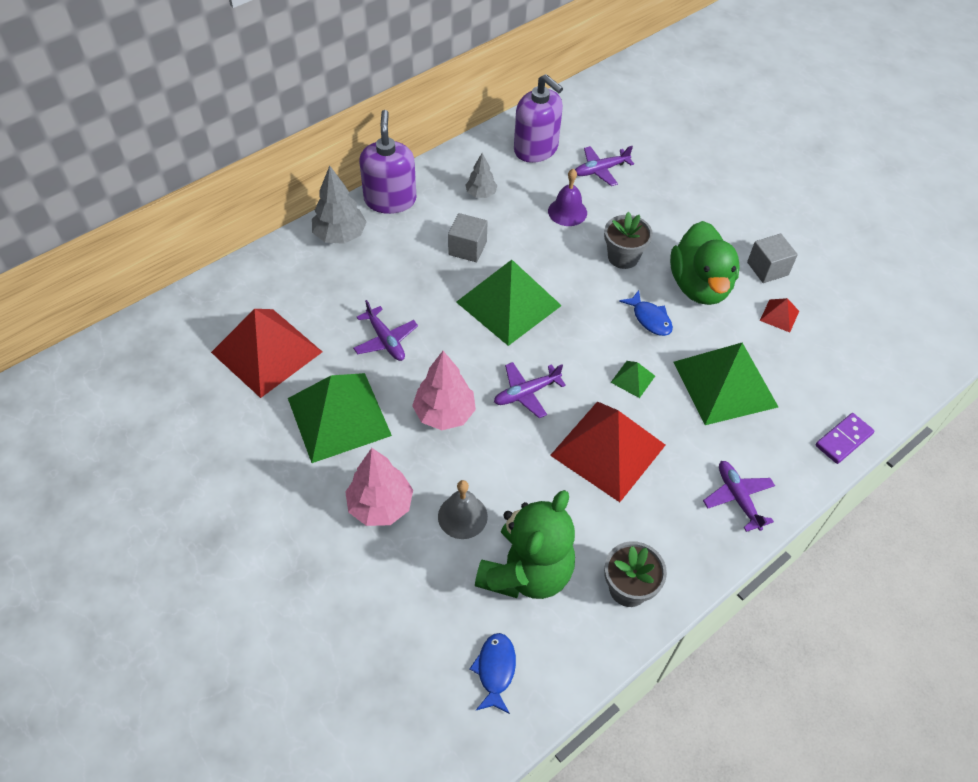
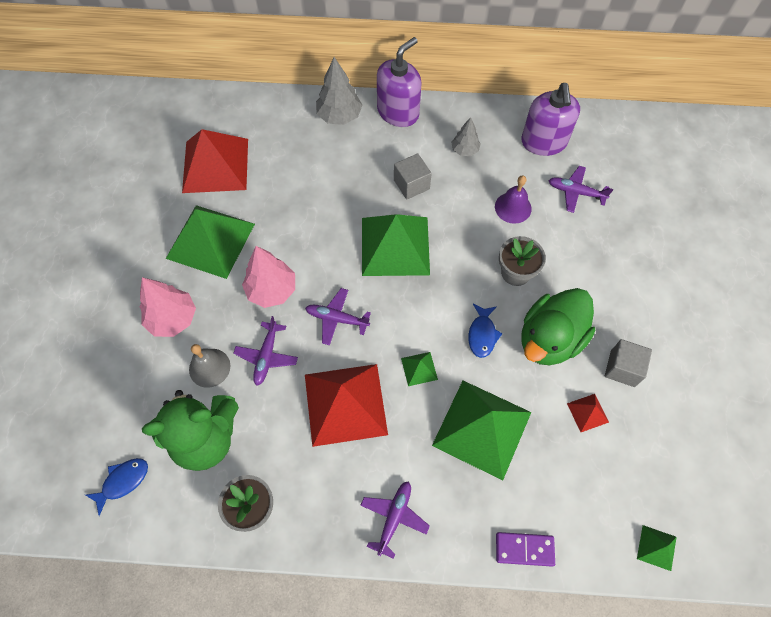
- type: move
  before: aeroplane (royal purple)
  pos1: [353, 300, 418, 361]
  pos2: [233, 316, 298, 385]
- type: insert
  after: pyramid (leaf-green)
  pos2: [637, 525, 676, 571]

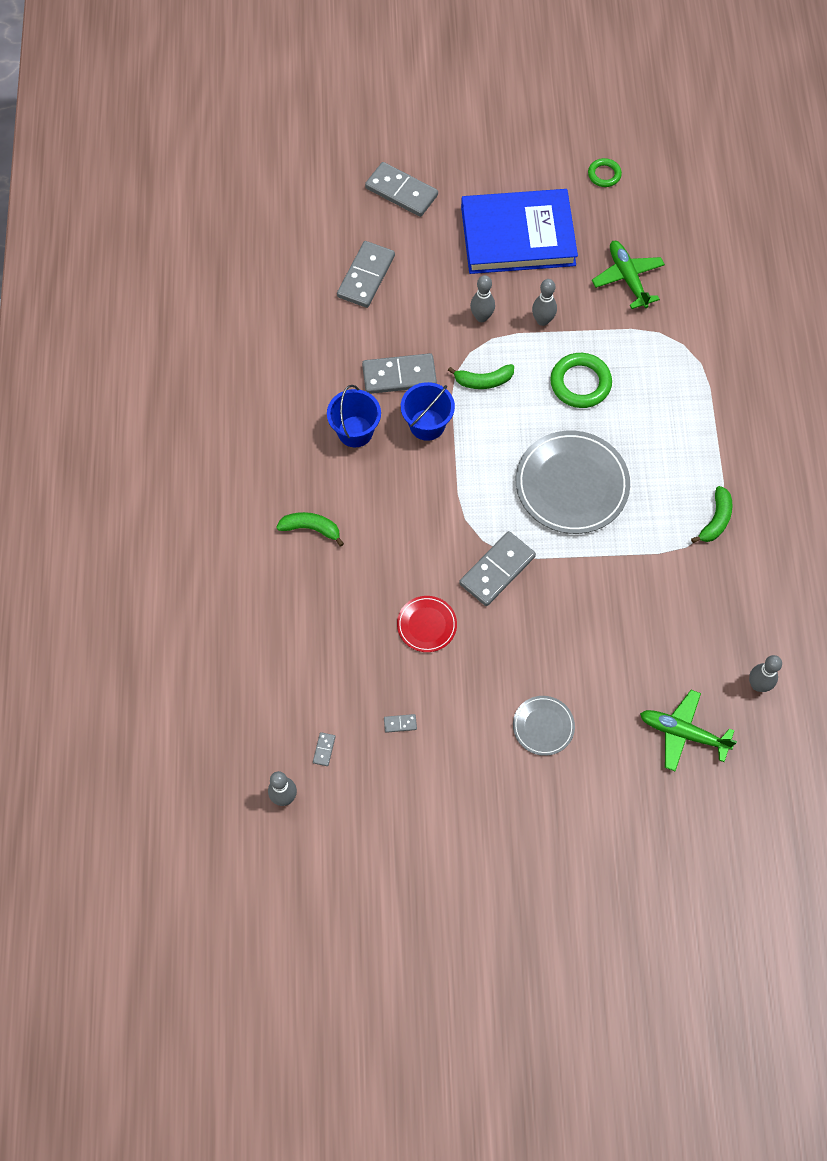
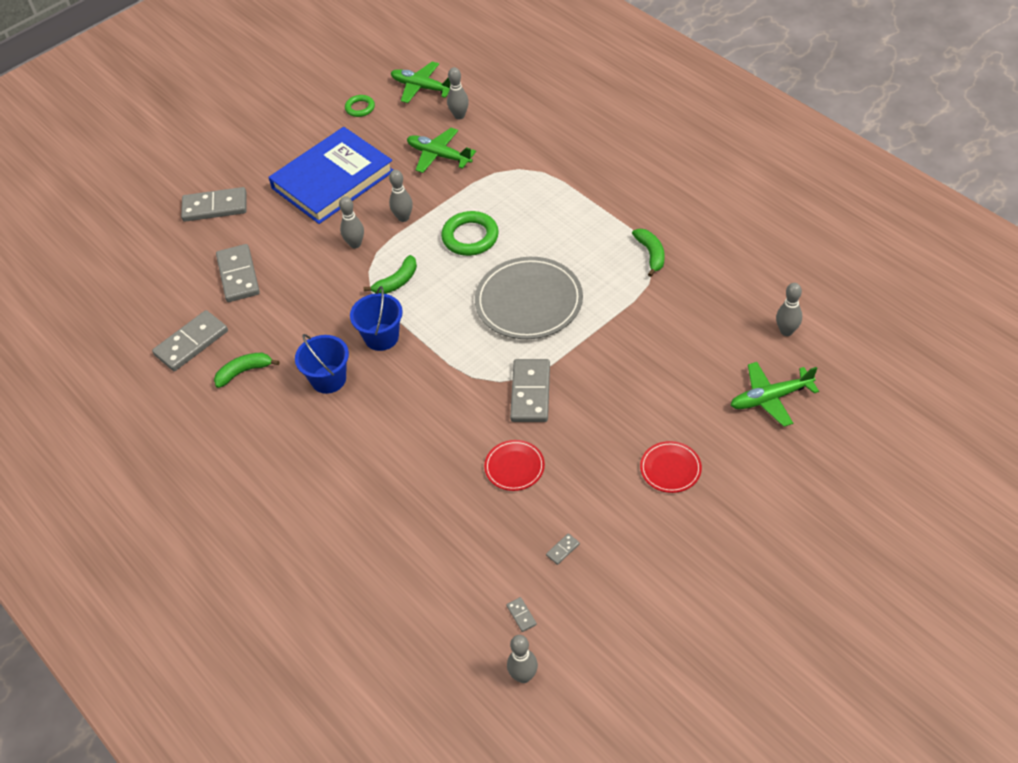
- type: move
  before: domino tile (gray)
  pos1: [362, 353, 437, 394]
  pos2: [152, 310, 228, 371]
- type: move
  before: banana (leaf-green)
  pos1: [276, 512, 344, 547]
  pos2: [214, 353, 279, 388]
- type: insert
  after: aeroplane (leaf-green)
  pos2: [391, 61, 451, 103]
- type: insert
  after: tenpin (gray)
  pos2: [447, 67, 469, 120]
- type: recolor
  before: dinner plate (gray)
  after: dinner plate (red)
  pos1: [513, 696, 575, 756]
  pos2: [640, 441, 702, 493]

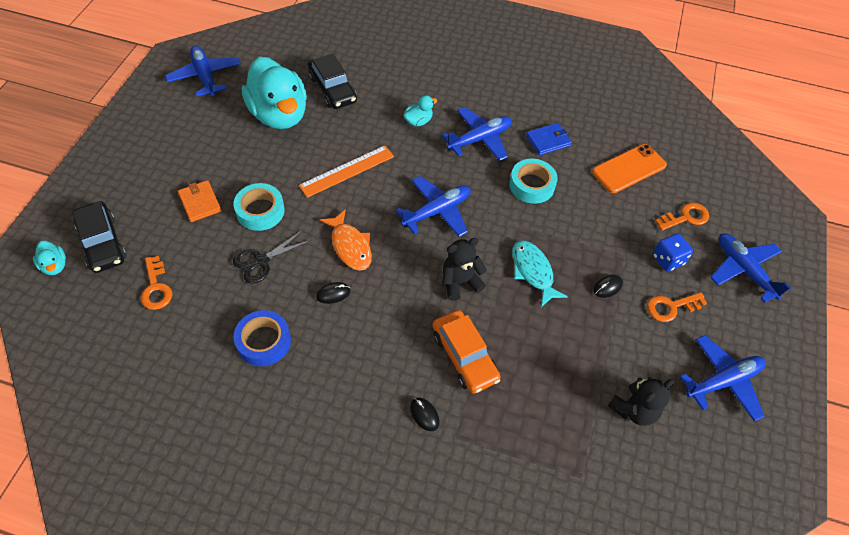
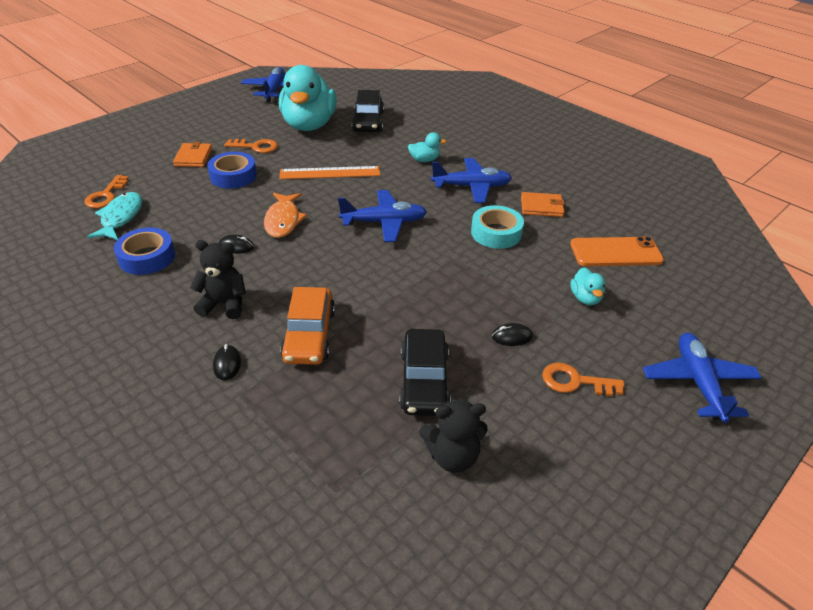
- type: move
  before: fish figure (teal)
  pos1: [512, 240, 568, 307]
  pos2: [87, 192, 142, 240]
- type: move
  before: teddy (black)
  pos1: [442, 238, 487, 301]
  pos2: [190, 240, 246, 319]
- type: recolor
  before: sticky tape (teal)
  after: sticky tape (blue)
  pos1: [234, 183, 285, 231]
  pos2: [207, 152, 257, 189]
- type: move
  before: latchkey (bright orange)
  pos1: [655, 202, 709, 231]
  pos2: [224, 139, 278, 153]
- type: move
  before: automobile (black)
  pos1: [72, 201, 127, 273]
  pos2: [399, 329, 451, 416]
- type: recolor
  before: wallet (blue)
  after: wallet (bright orange)
  pos1: [526, 123, 572, 155]
  pos2: [521, 192, 565, 217]
- type: move
  before: rubber duck (teal)
  pos1: [33, 241, 66, 275]
  pos2: [571, 267, 605, 305]
- type: delete
  before: pair of scissors (black)
  pos1: [233, 230, 311, 284]
- type: delete
  before: game die (blue)
  pos1: [653, 233, 693, 272]
- type: delete
  before: aeroplane (blue)
  pos1: [680, 335, 766, 421]

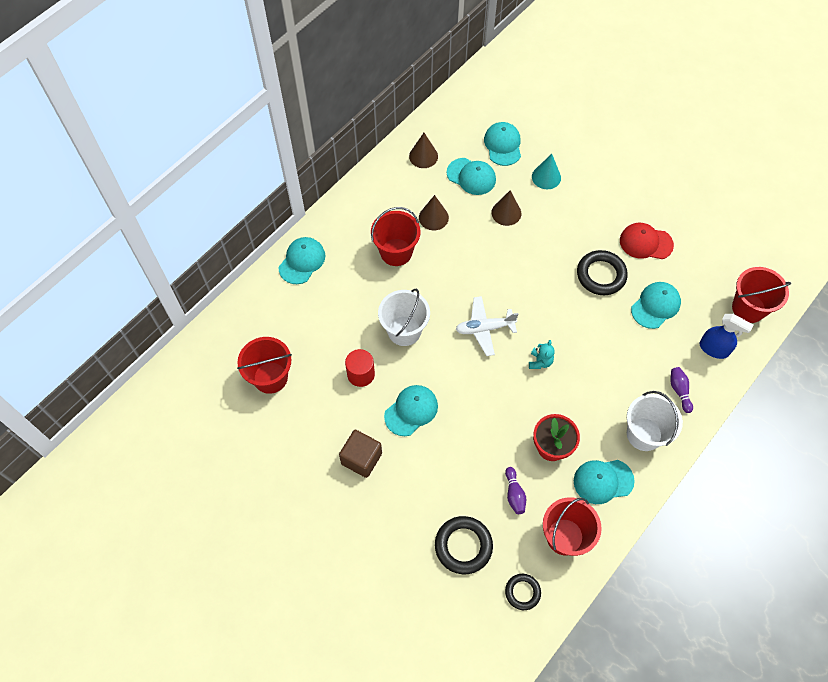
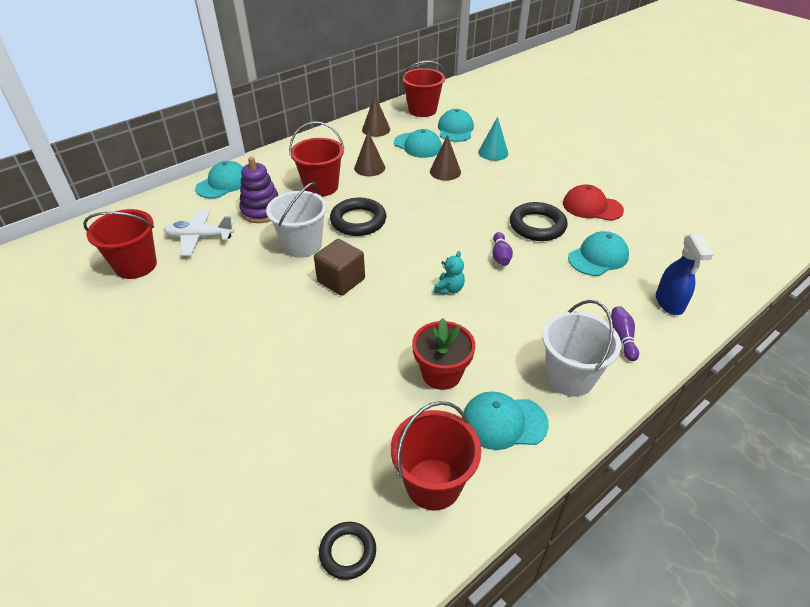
- type: move
  before: aeroplane (snow-white)
  pos1: [455, 296, 519, 356]
  pos2: [164, 209, 234, 256]
- type: insert
  after: stacking toy (royal purple)
  pos2: [239, 157, 279, 223]
- type: move
  before: block (dark brown)
  pos1: [339, 430, 382, 478]
  pos2: [314, 239, 365, 296]
- type: move
  before: torus (black)
  pos1: [435, 516, 493, 574]
  pos2: [330, 198, 386, 236]
- type: move
  before: bucket (red)
  pos1: [732, 267, 791, 323]
  pos2: [401, 61, 446, 117]
- type: move
  before: tenpin (royal purple)
  pos1: [505, 467, 526, 514]
  pos2: [492, 232, 513, 266]
- type: rotate
  before: spray bottle (blue)
  pos1: [700, 314, 753, 359]
  pos2: [656, 234, 713, 315]
  turn: 45
- type: delete
  before: cylinder (red)
  pos1: [345, 349, 375, 387]
- type: delete
  before: cap (teal)
  pos1: [384, 385, 438, 436]

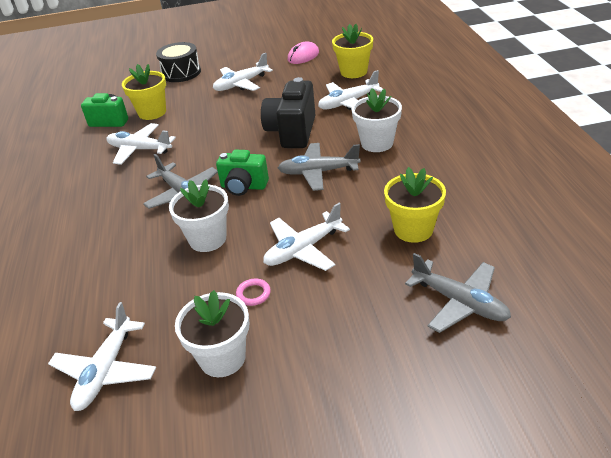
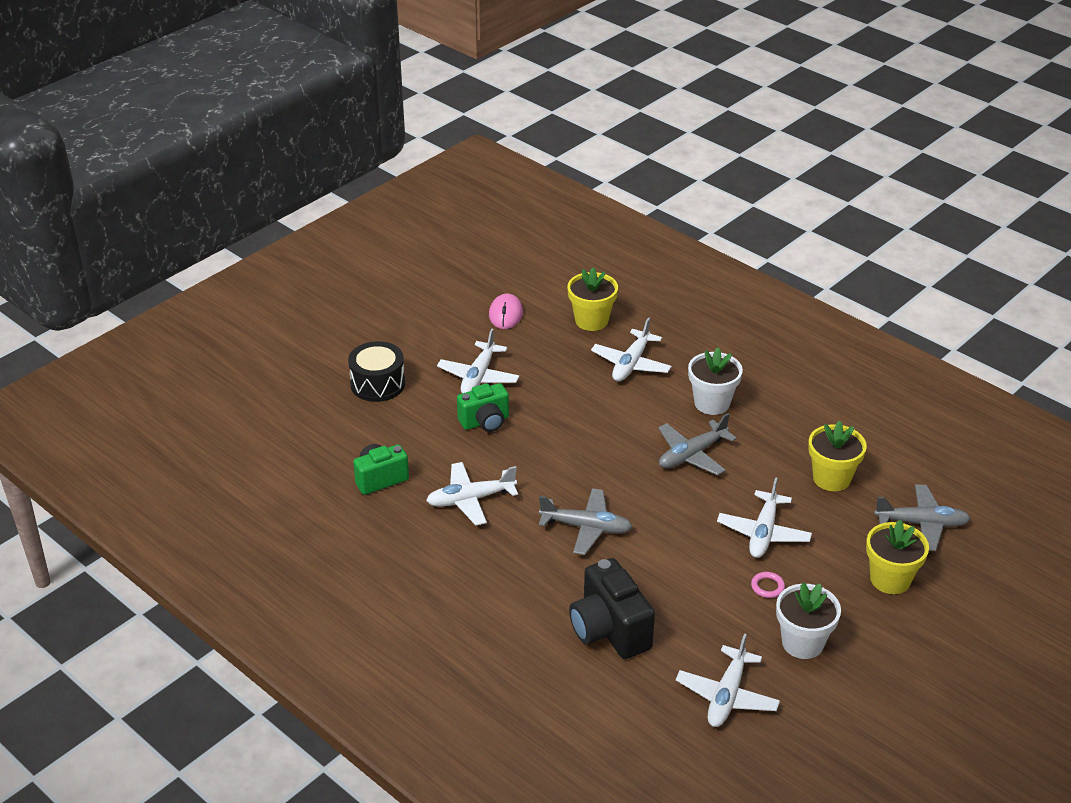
- type: move
  before: compact camera (leaf-green)
  pos1: [216, 149, 269, 196]
  pos2: [457, 383, 509, 432]
- type: move
  before: compact camera (black)
  pos1: [261, 77, 315, 148]
  pos2: [569, 558, 655, 659]
- type: rotate
  before: aeroplane (snow-white)
  pos1: [48, 302, 156, 411]
  pos2: [676, 633, 780, 727]
  turn: 45
- type: move
  before: plant pot (bright yellow)
  pos1: [122, 64, 166, 120]
  pos2: [866, 520, 929, 594]
- type: delete
  before: plant pot (snow-white)
  pos1: [169, 179, 229, 252]

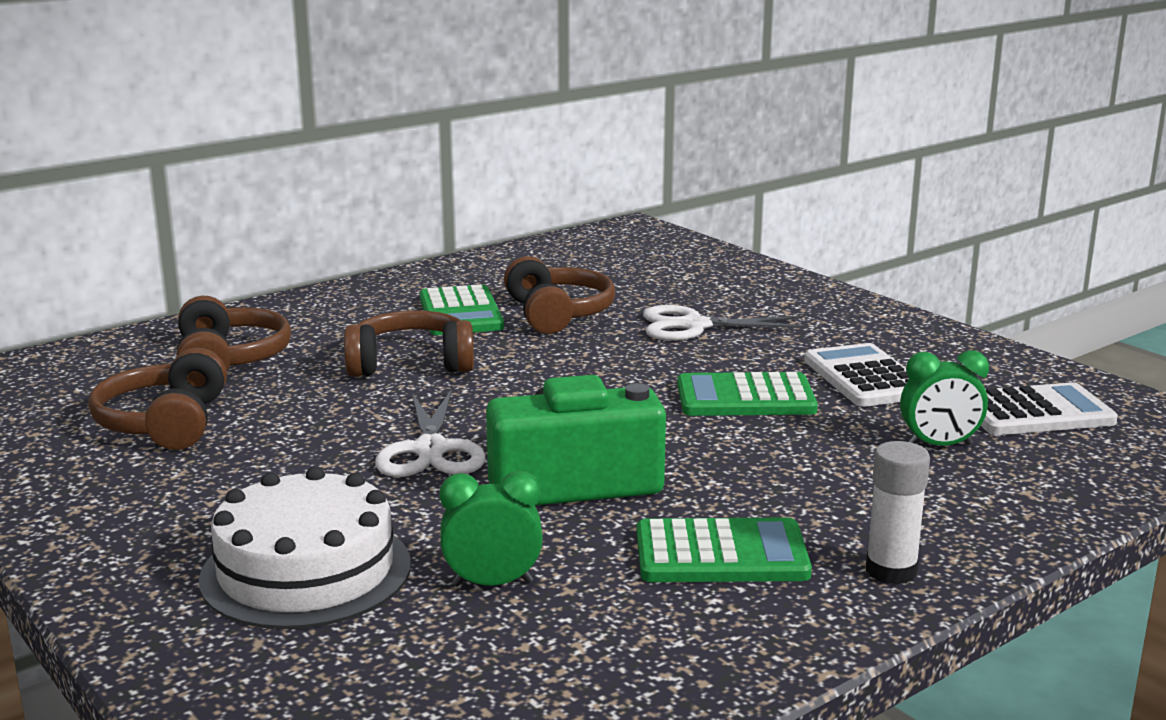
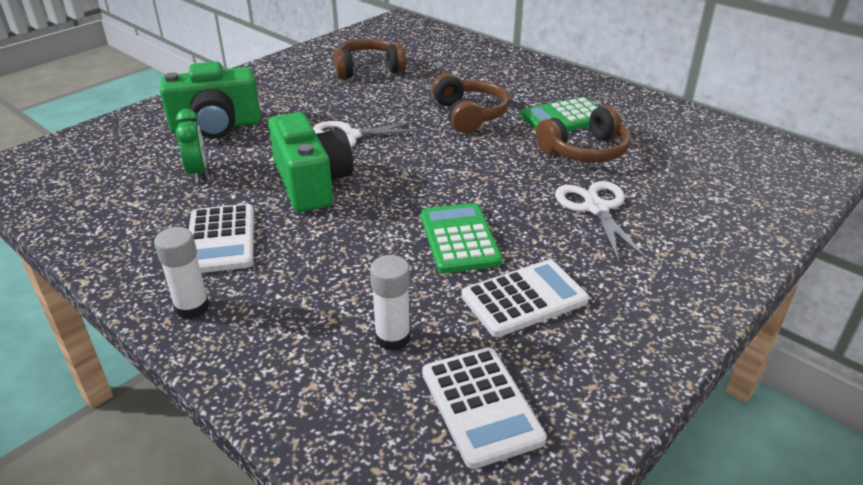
- type: replace
  before: gateau (snow-white)
  after: compact camera (leaf-green)
  pos1: [199, 466, 411, 629]
  pos2: [160, 61, 261, 138]
- type: recolor
  before: calculator (leaf-green)
  after: calculator (snow-white)
  pos1: [637, 518, 812, 582]
  pos2: [189, 204, 254, 273]
- type: replace
  before: alarm clock (leaf-green)
  after: glue (snow-white)
  pos1: [900, 350, 989, 446]
  pos2: [370, 255, 411, 351]
- type: delete
  before: headset (dark brown)
  pos1: [176, 296, 291, 371]

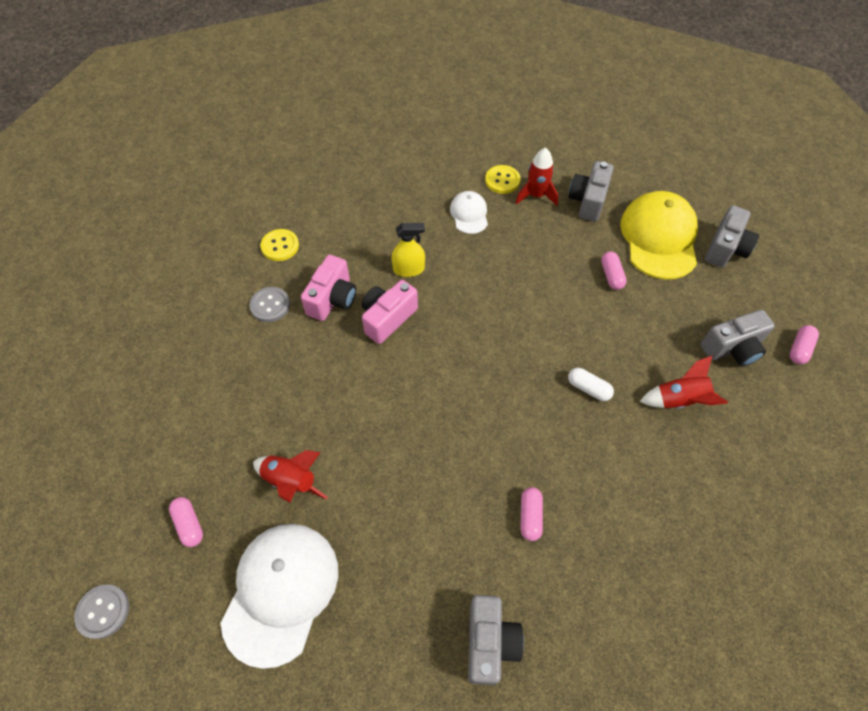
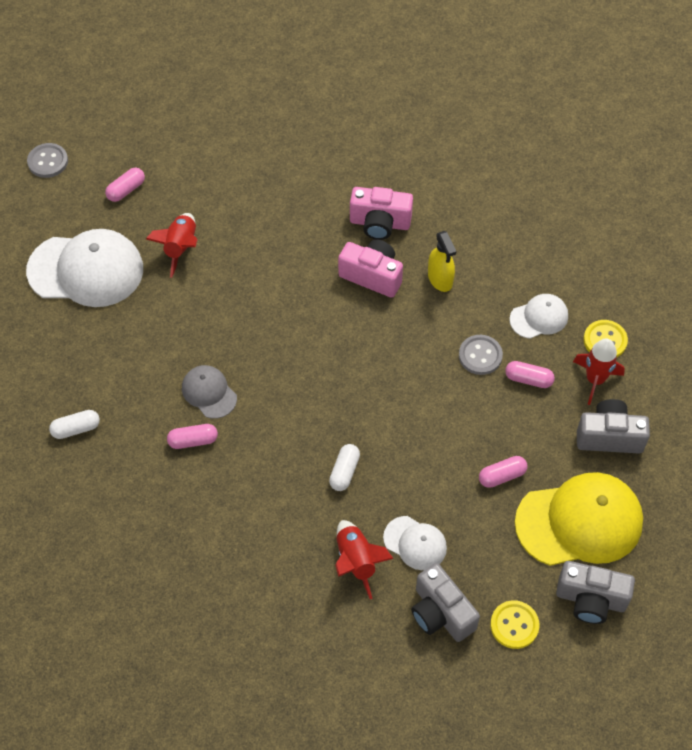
- type: replace
  before: compact camera (gray)
  after: capsule (snow-white)
  pos1: [468, 595, 524, 685]
  pos2: [49, 410, 100, 439]
- type: insert
  after: cap (gray)
  pos2: [182, 365, 237, 419]
- type: insert
  after: cap (snow-white)
  pos2: [383, 516, 447, 570]
- type: move
  before: button (gray)
  pos1: [249, 287, 290, 322]
  pos2: [459, 335, 503, 375]
- type: move
  before: button (bright yellow)
  pos1: [261, 229, 299, 261]
  pos2: [490, 600, 540, 649]
- type: move
  before: capsule (rose-pink)
  pos1: [790, 325, 819, 364]
  pos2: [505, 361, 555, 388]

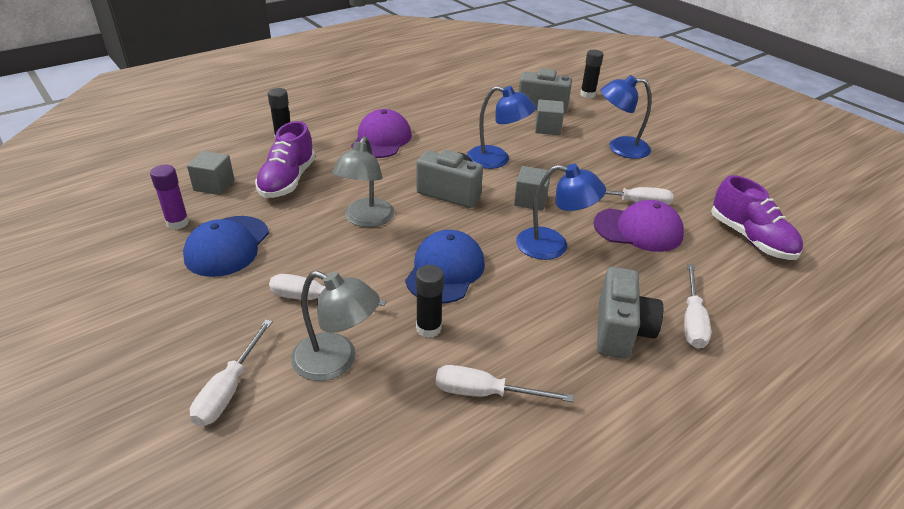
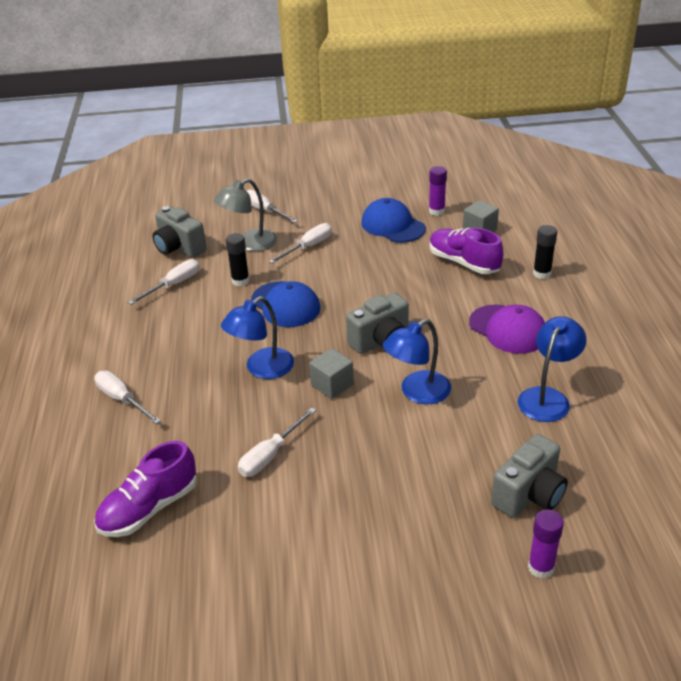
- type: rotate
  before: sneaker (royal purple)
  pos1: [711, 175, 803, 260]
  pos2: [94, 441, 197, 537]
  turn: -45
- type: move
  before: compact camera (gray)
  pos1: [597, 267, 663, 359]
  pos2: [152, 206, 207, 258]
- type: move
  before: lamp (blue)
  pos1: [600, 75, 651, 159]
  pos2: [518, 316, 586, 422]
- type: recolor
  before: glue (black)
  after: glue (royal purple)
  pos1: [580, 50, 604, 98]
  pos2: [528, 510, 564, 579]
- type: delete
  before: lamp (gray)
  pos1: [332, 136, 394, 227]
- type: delete
  before: block (gray)
  pos1: [535, 99, 564, 135]
- type: delete
  before: cap (royal purple)
  pos1: [593, 200, 684, 252]

